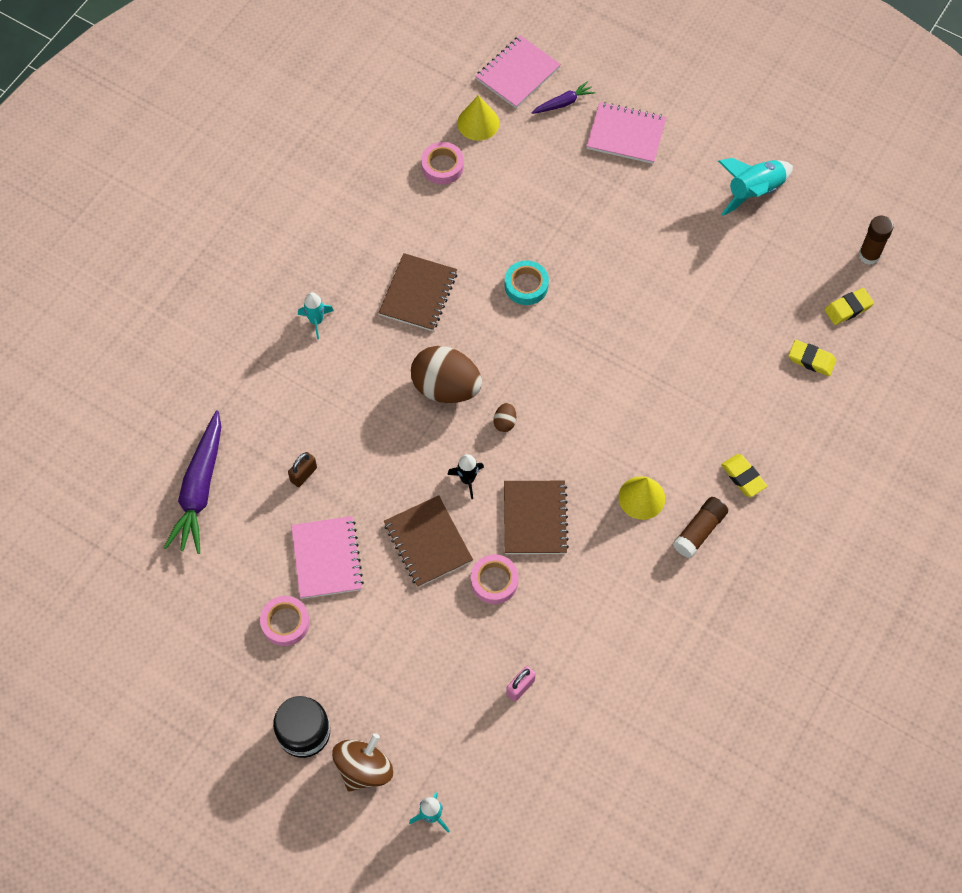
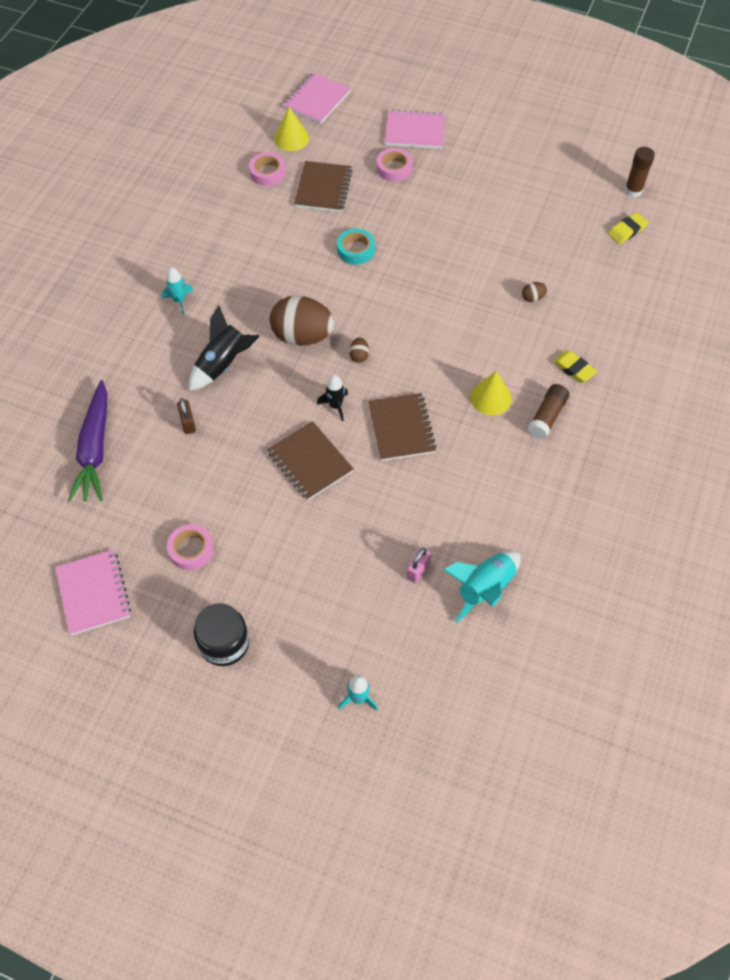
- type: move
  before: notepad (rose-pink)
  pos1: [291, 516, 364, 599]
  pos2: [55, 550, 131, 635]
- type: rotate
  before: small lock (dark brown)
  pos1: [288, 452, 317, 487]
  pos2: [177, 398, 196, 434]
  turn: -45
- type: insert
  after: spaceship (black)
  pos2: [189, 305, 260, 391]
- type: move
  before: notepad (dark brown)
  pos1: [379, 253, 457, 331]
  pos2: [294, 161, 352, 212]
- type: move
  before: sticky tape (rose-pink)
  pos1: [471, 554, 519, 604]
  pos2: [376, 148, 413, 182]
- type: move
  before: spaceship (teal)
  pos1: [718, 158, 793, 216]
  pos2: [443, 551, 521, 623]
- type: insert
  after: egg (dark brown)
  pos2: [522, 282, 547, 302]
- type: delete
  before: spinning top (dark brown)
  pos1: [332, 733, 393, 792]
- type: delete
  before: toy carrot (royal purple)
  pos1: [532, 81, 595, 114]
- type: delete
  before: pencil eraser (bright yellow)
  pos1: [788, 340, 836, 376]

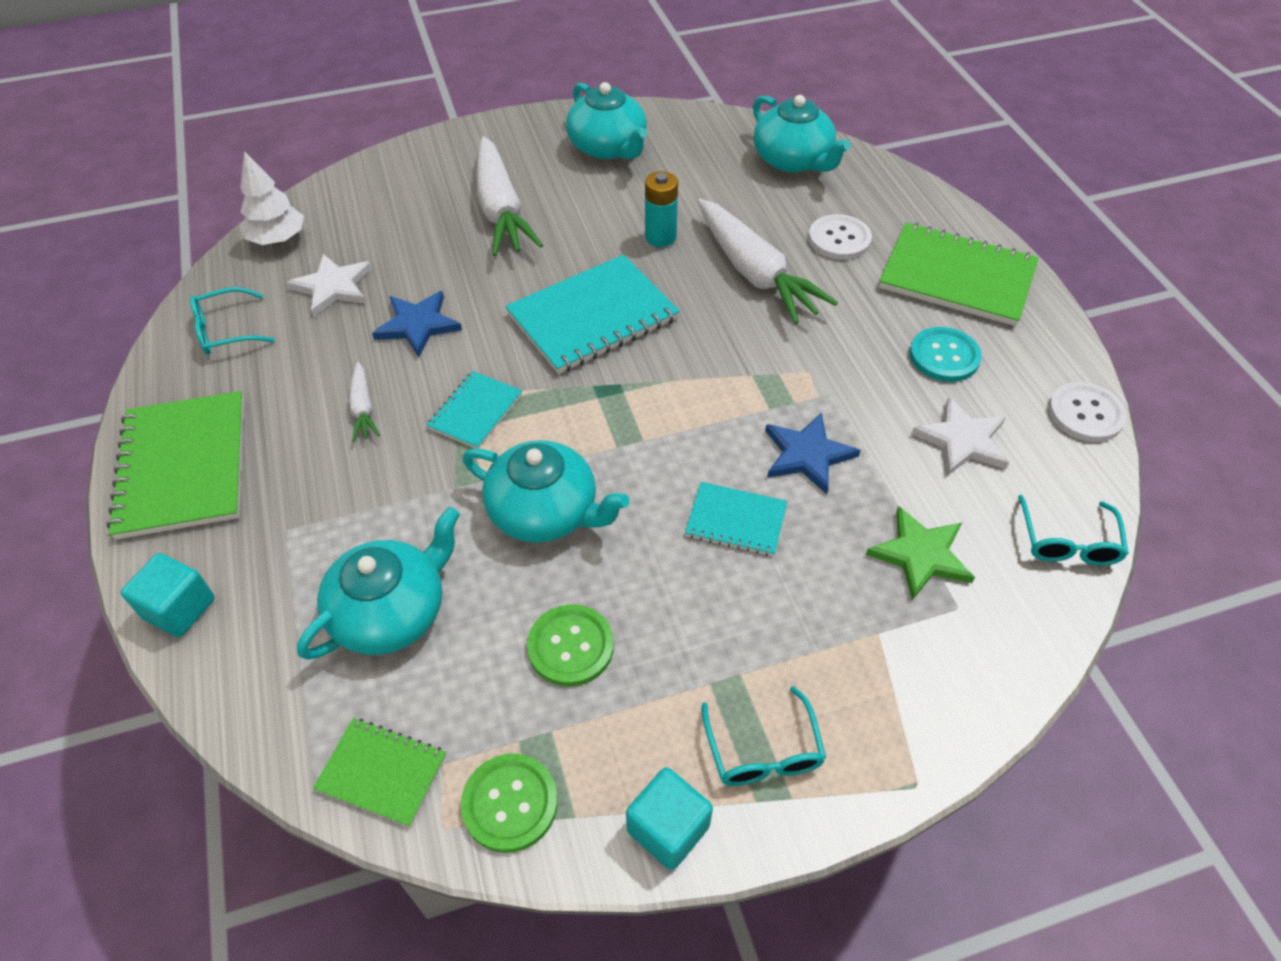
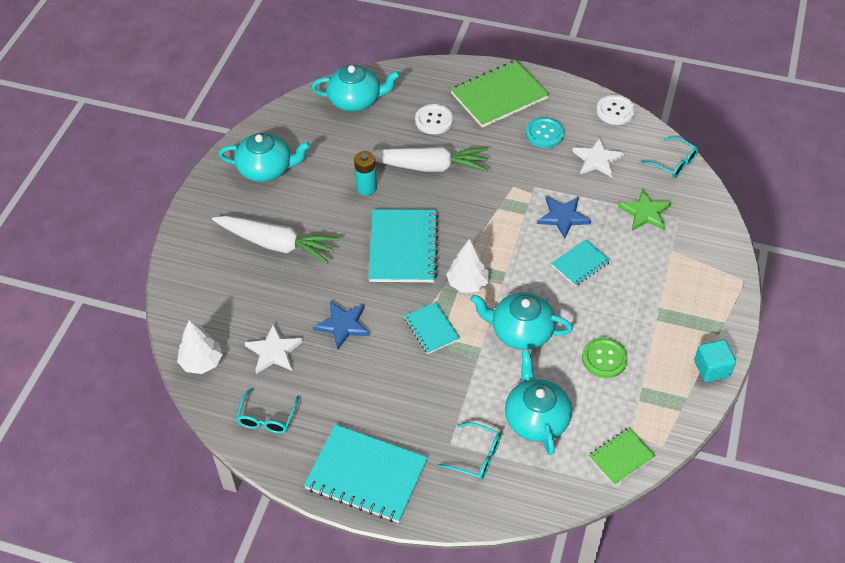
- type: recolor
  before: notepad (leaf-green)
  after: notepad (teal)
  pos1: [106, 391, 244, 540]
  pos2: [304, 424, 428, 523]
- type: move
  before: spectacles (teal)
  pos1: [702, 686, 826, 786]
  pos2: [438, 422, 501, 480]
- type: insert
  after: toy tree (snow-white)
  pos2: [446, 239, 489, 293]
- type: rotate
  before: tea pot (teal)
  pos1: [463, 440, 629, 543]
  pos2: [470, 292, 573, 350]
  turn: -135
- type: delete
  before: block (teal)
  pos1: [121, 553, 215, 637]
- type: delete
  before: toy carrot (snow-white)
  pos1: [349, 362, 380, 442]
- type: delete
  before: button (leaf-green)
  pos1: [461, 754, 558, 853]

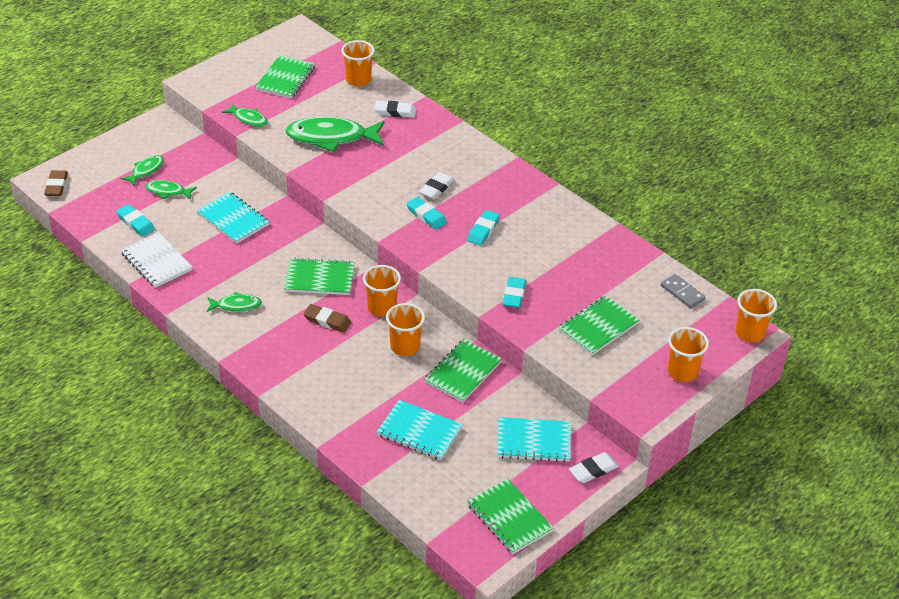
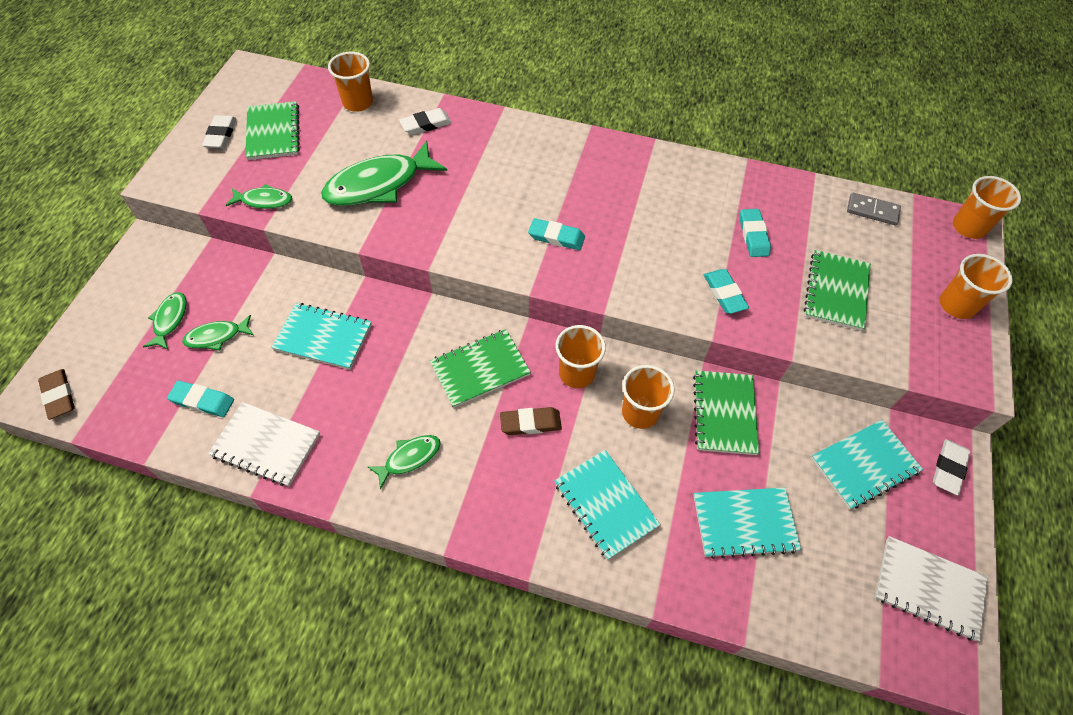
- type: move
  before: pencil eraser (snow-white)
  pos1: [419, 172, 455, 199]
  pos2: [202, 115, 237, 148]
- type: insert
  after: notepad (teal)
  pos2: [554, 450, 661, 560]
- type: move
  before: pencil eraser (teal)
  pos1: [467, 210, 500, 246]
  pos2: [740, 209, 771, 257]
- type: recolor
  before: notepad (leaf-green)
  after: notepad (snow-white)
  pos1: [467, 479, 554, 554]
  pos2: [875, 536, 988, 641]

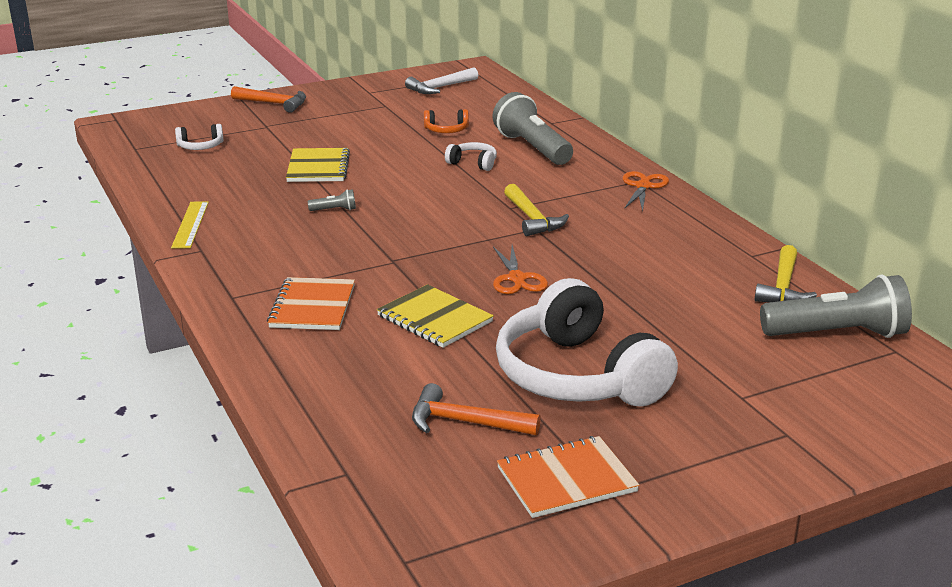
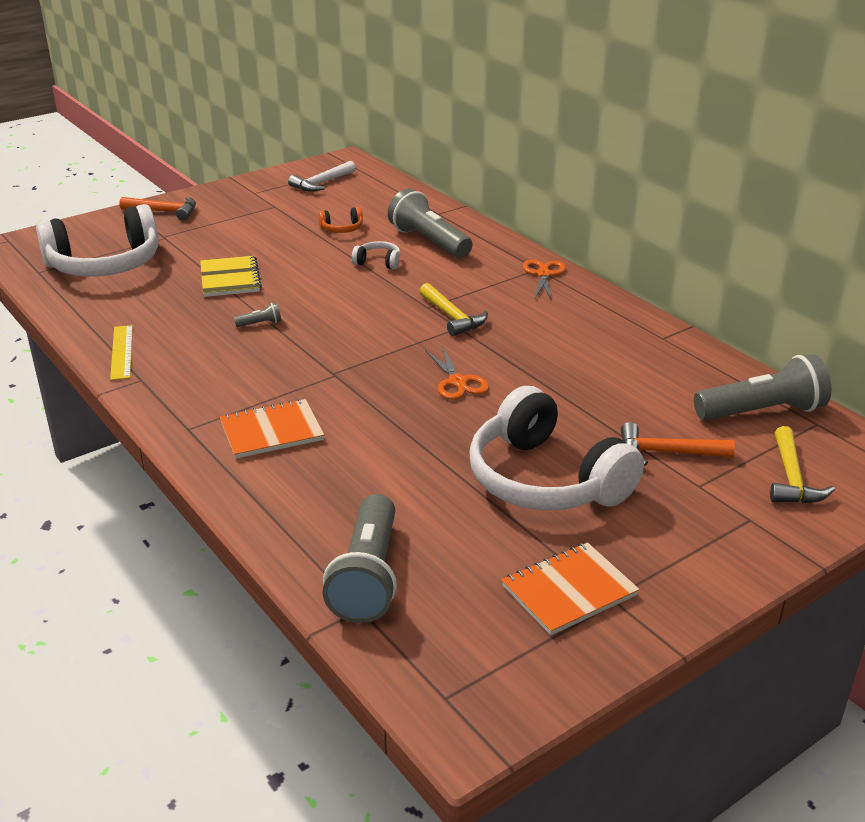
- type: resize
  before: headset (snow-white)
  pos1: [175, 124, 224, 150]
  pos2: [36, 204, 158, 277]
  scale: 2.46
- type: rotate
  before: notepad (bright orange)
  pos1: [267, 277, 355, 330]
  pos2: [220, 399, 324, 459]
  turn: 75
- type: insert
  after: flashlight (gray)
  pos2: [323, 494, 397, 623]
- type: move
  before: hammer (bright orange)
  pos1: [412, 383, 541, 435]
  pos2: [621, 422, 735, 466]
- type: move
  before: hammer (bright yellow)
  pos1: [755, 245, 817, 302]
  pos2: [770, 426, 835, 504]
- type: delete
  before: notepad (bright yellow)
  pos1: [377, 284, 494, 348]

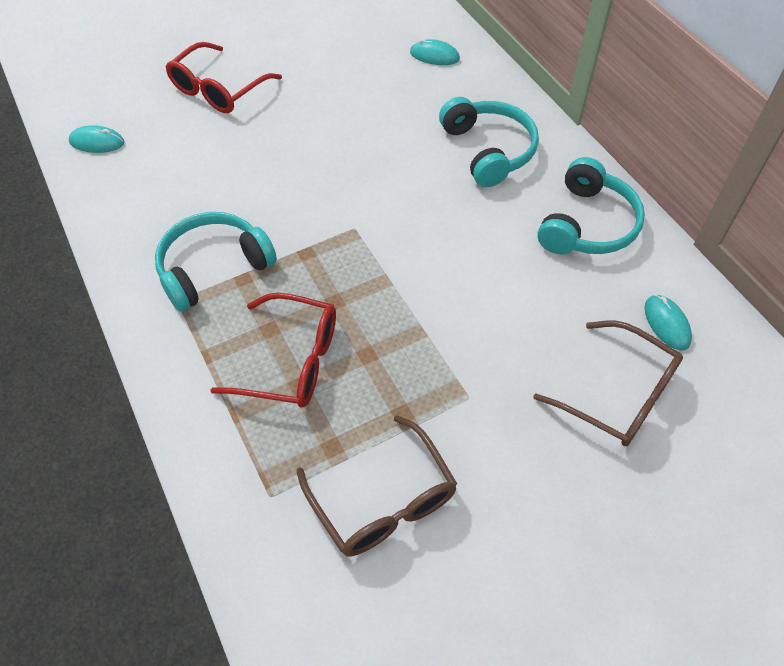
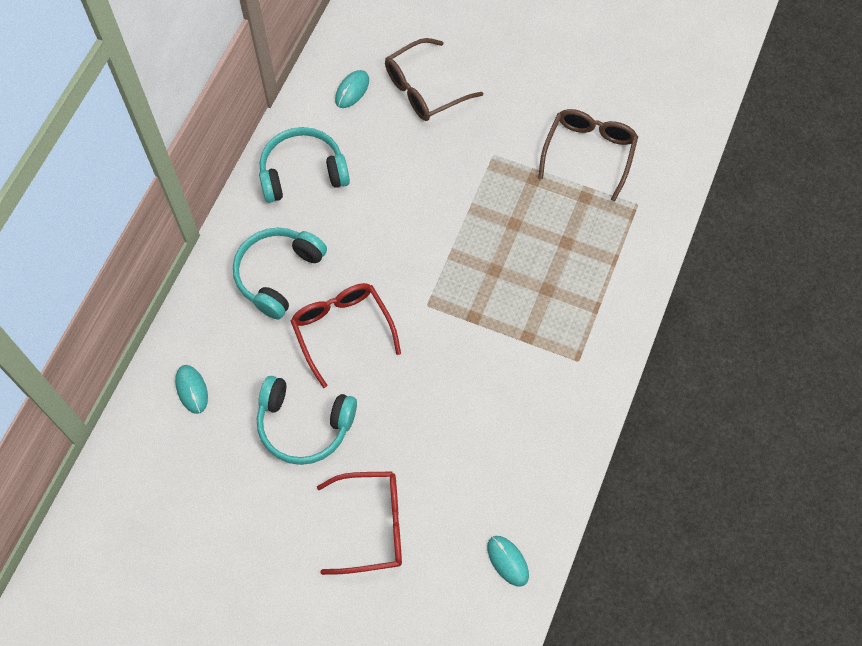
- type: move
  before: headset (teal)
  pos1: [155, 212, 277, 312]
  pos2: [257, 376, 357, 465]
- type: move
  before: spectacles (red)
  pos1: [210, 293, 336, 407]
  pos2: [291, 283, 401, 388]
- type: rotate
  before: spectacles (dark brown)
  pos1: [534, 320, 683, 446]
  pos2: [385, 38, 483, 121]
  turn: -120

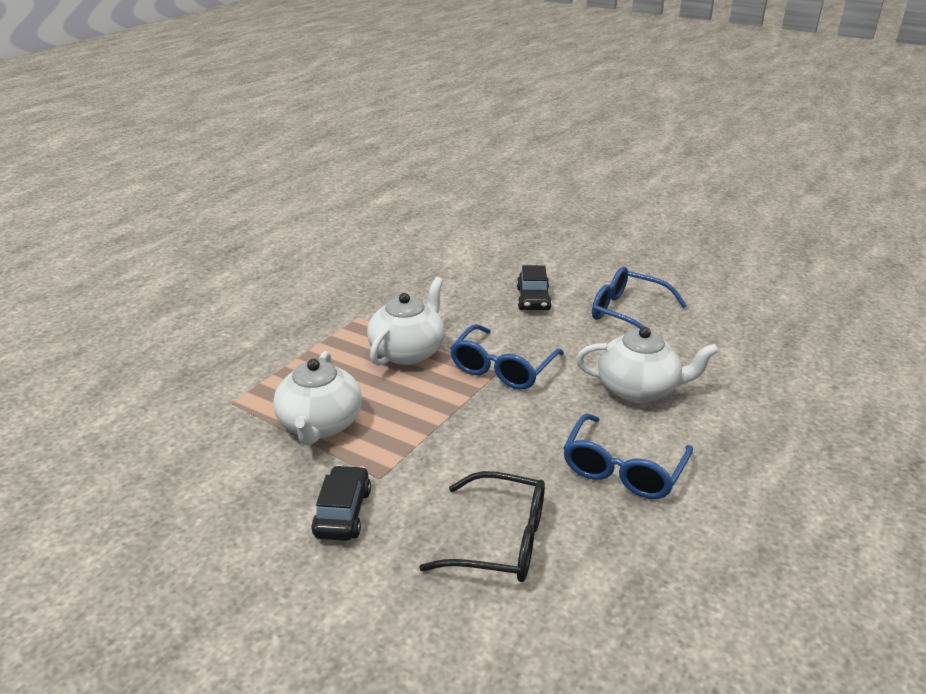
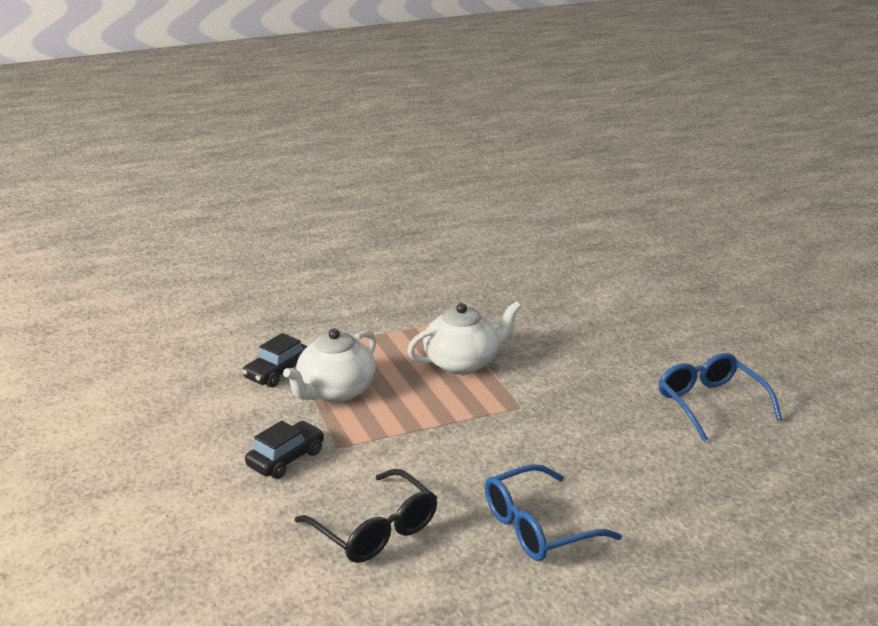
- type: move
  before: automobile (black)
  pos1: [517, 265, 552, 310]
  pos2: [242, 333, 308, 387]
- type: delete
  before: spectacles (blue)
  pos1: [450, 324, 564, 390]
- type: delete
  before: tea pot (snow-white)
  pos1: [576, 327, 719, 403]

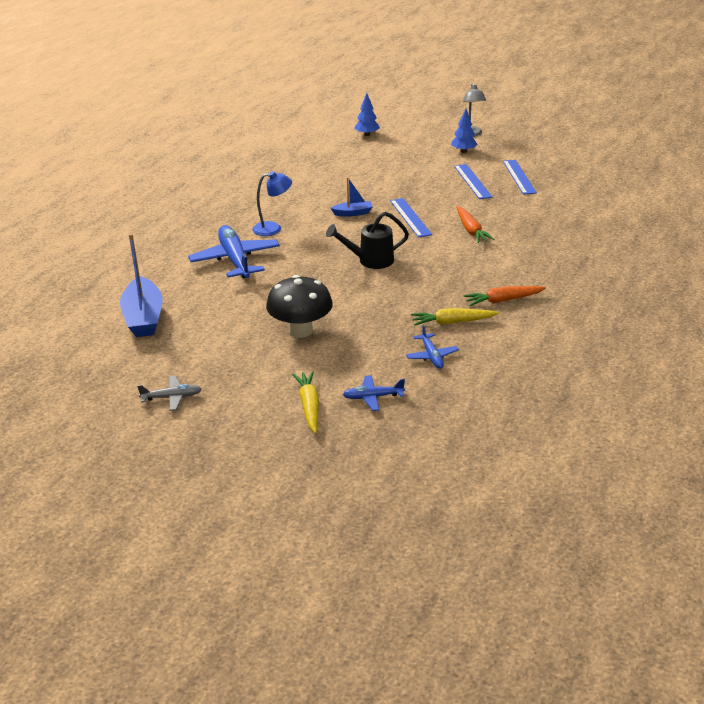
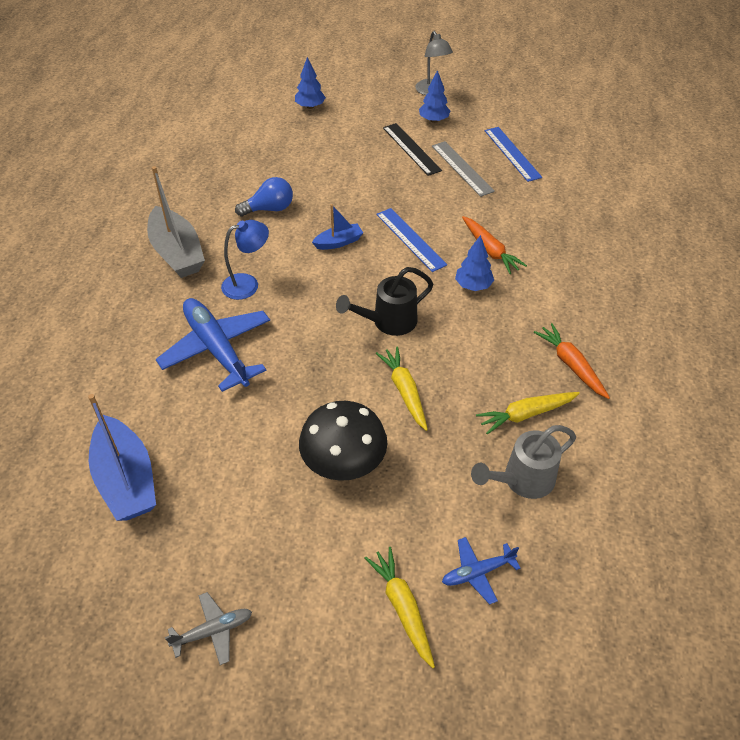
- type: insert
  after: toy boat (gray)
  pos2: [147, 166, 205, 278]
- type: insert
  after: lightbulb (blue)
  pos2: [235, 177, 293, 216]
- type: insert
  after: toy carrot (bright yellow)
  pos2: [376, 346, 428, 431]
- type: insert
  after: measuring stick (black)
  pos2: [383, 123, 442, 176]
- type: recolor
  before: measuring stick (blue)
  after: measuring stick (gray)
  pos1: [454, 164, 493, 199]
  pos2: [432, 141, 495, 197]
- type: insert
  after: toy tree (blue)
  pos2: [455, 235, 494, 291]
- type: replace
  before: aeroplane (blue)
  after: sprinkling can (gray)
  pos1: [406, 325, 459, 369]
  pos2: [471, 425, 576, 499]
- type: rotate
  before: toy carrot (bright orange)
  pos1: [463, 286, 546, 306]
  pos2: [534, 323, 610, 399]
  turn: 90

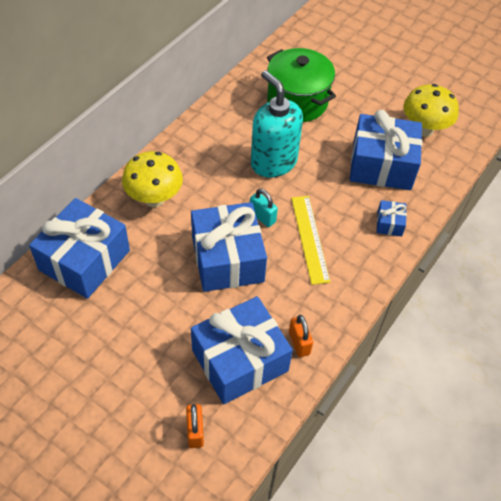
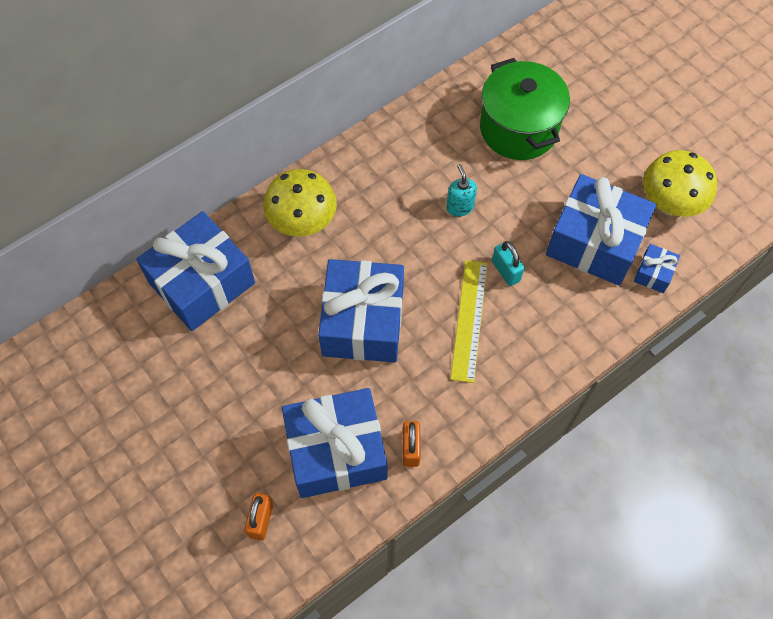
- type: resize
  before: soap pump (teal)
  pos1: [251, 70, 303, 178]
  pos2: [446, 164, 477, 217]
  scale: 0.45
- type: move
  before: small lock (teal)
  pos1: [250, 189, 278, 227]
  pos2: [492, 241, 524, 286]
- type: move
  before: gift (blue)
  pos1: [377, 200, 407, 236]
  pos2: [634, 244, 680, 293]

